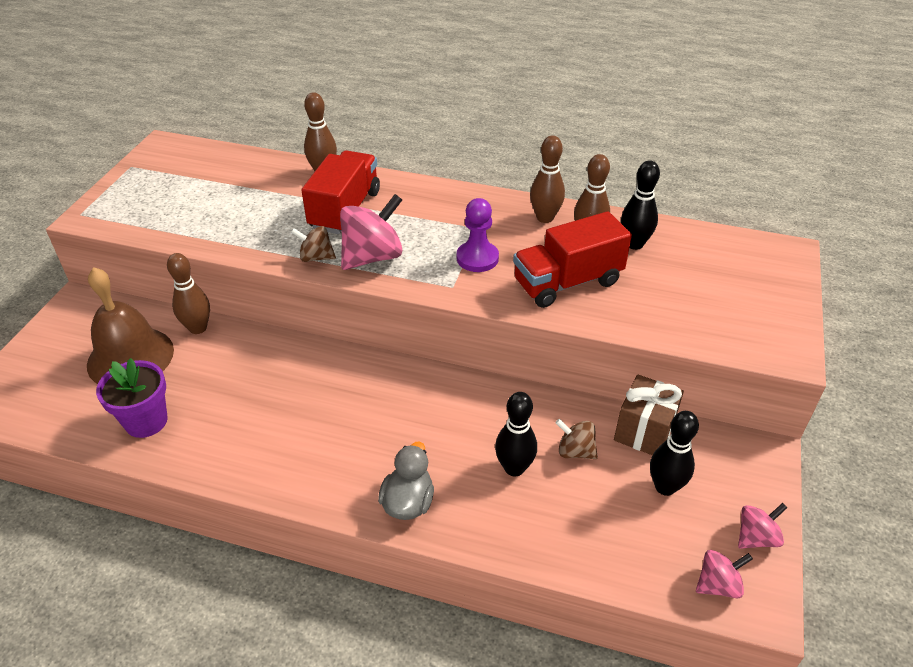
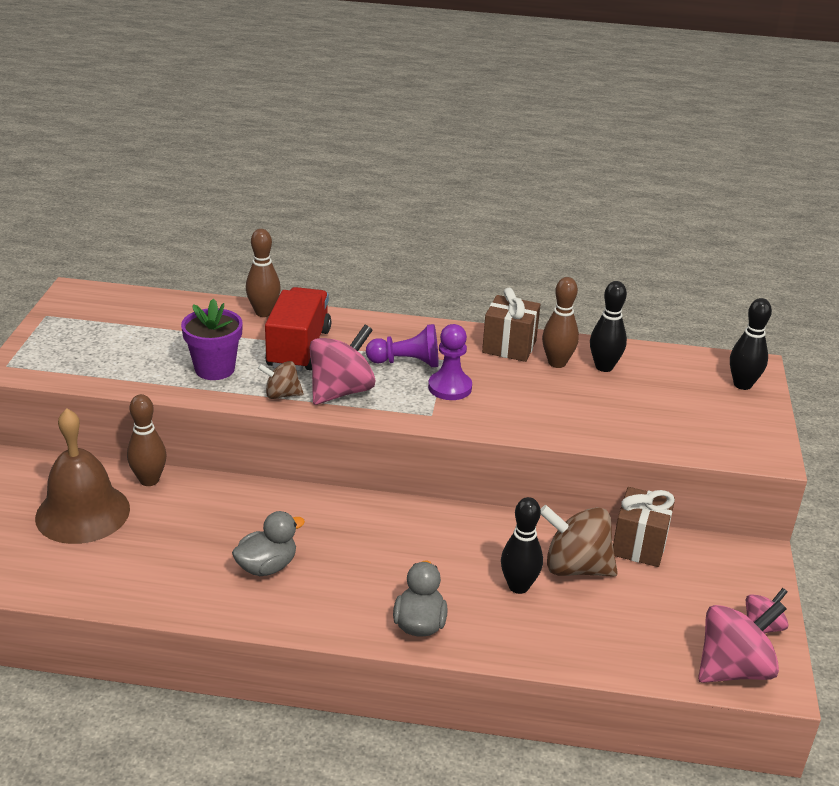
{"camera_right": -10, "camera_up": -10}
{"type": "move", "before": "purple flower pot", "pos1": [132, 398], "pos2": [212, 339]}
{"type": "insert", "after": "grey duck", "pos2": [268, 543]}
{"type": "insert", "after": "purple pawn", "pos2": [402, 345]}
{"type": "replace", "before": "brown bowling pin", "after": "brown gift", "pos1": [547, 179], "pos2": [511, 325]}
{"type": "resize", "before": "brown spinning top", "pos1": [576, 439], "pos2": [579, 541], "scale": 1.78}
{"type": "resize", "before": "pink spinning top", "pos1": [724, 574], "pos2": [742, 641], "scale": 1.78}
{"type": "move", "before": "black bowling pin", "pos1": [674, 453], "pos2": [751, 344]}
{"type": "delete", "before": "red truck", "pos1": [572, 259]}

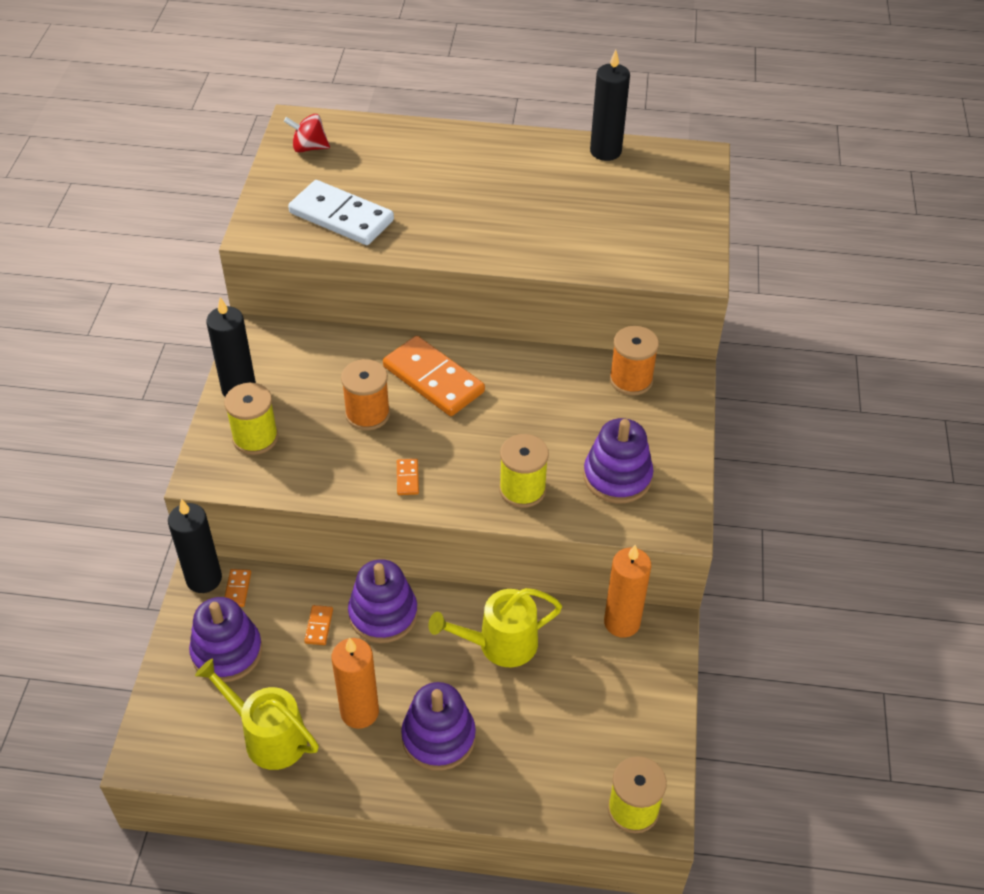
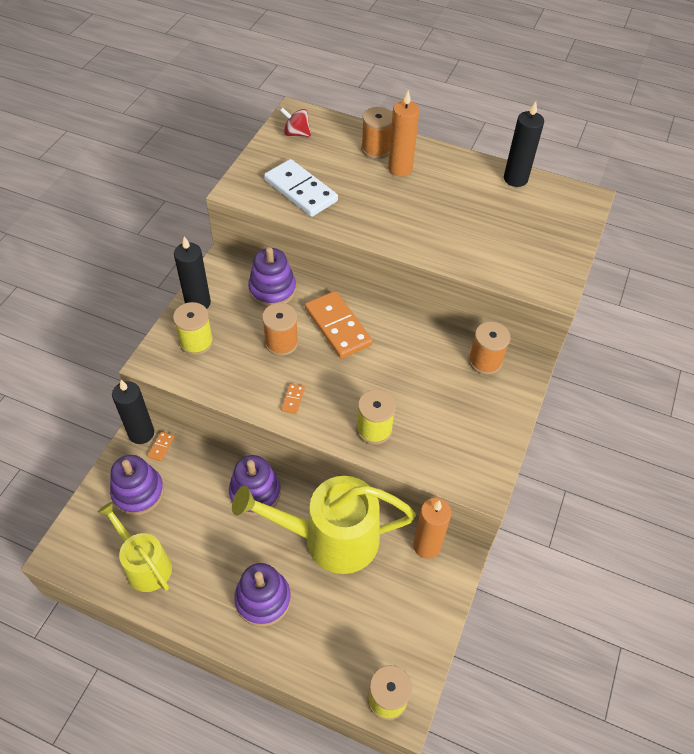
{"camera_right": 15, "camera_up": 5}
{"type": "resize", "before": "yellow watering can", "pos1": [495, 627], "pos2": [324, 525], "scale": 1.67}
{"type": "move", "before": "purple stacking toy", "pos1": [618, 460], "pos2": [272, 277]}
{"type": "insert", "after": "orange spool", "pos2": [377, 133]}
{"type": "move", "before": "orange candle", "pos1": [355, 683], "pos2": [404, 133]}
{"type": "delete", "before": "orange domino", "pos1": [318, 625]}

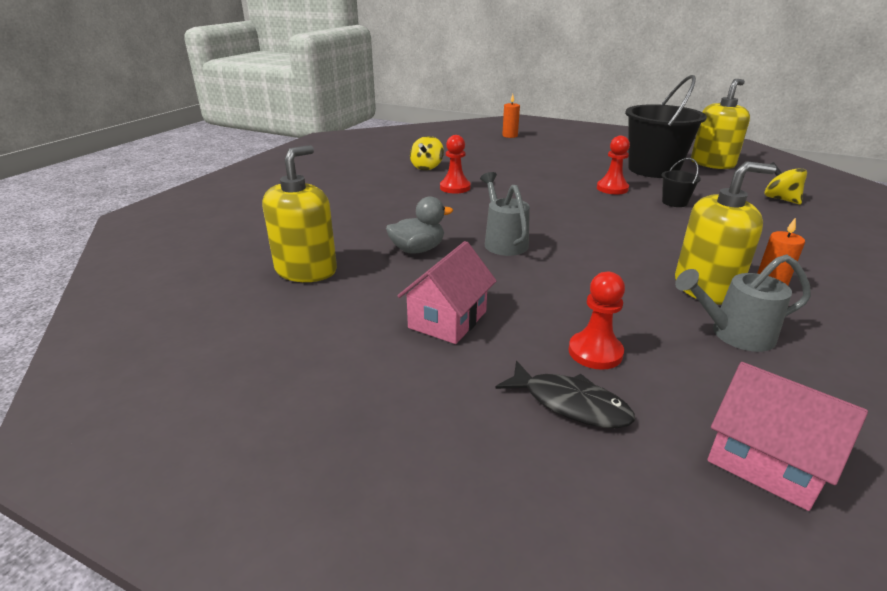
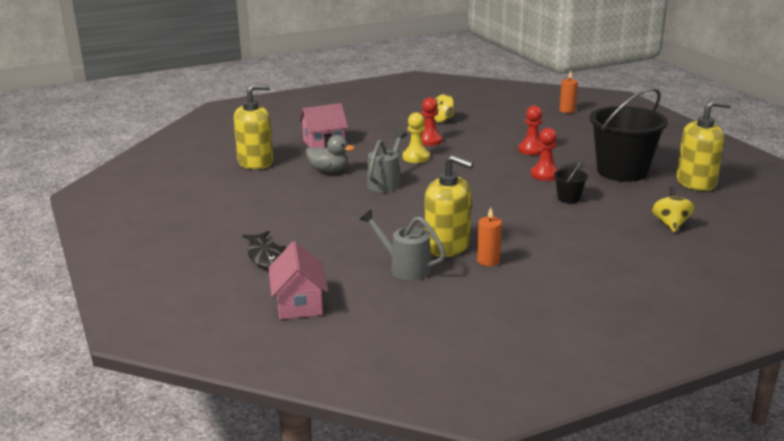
{"camera_right": 40, "camera_up": -5}
{"type": "move", "before": "pink house", "pos1": [447, 292], "pos2": [323, 125]}
{"type": "insert", "after": "yellow pawn", "pos2": [416, 137]}
{"type": "move", "before": "red pawn", "pos1": [597, 321], "pos2": [530, 130]}

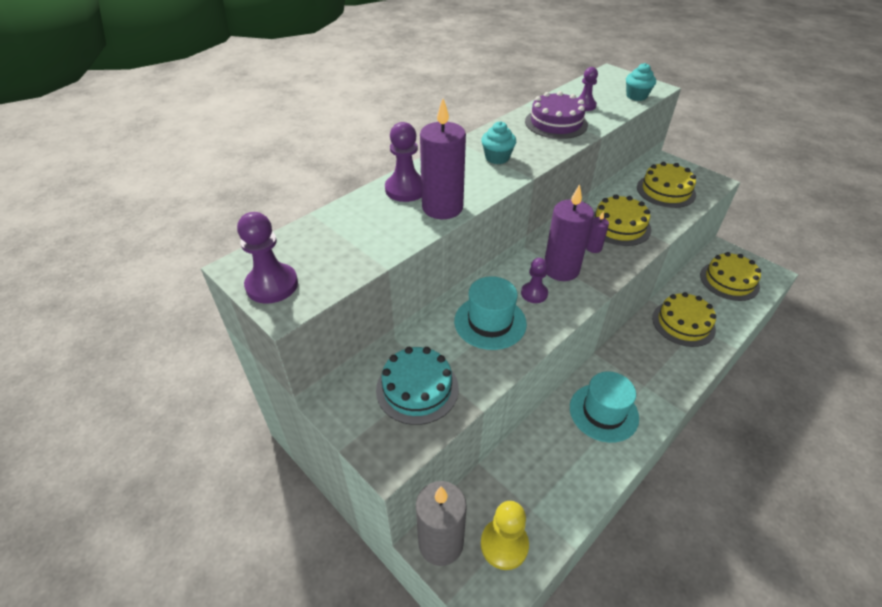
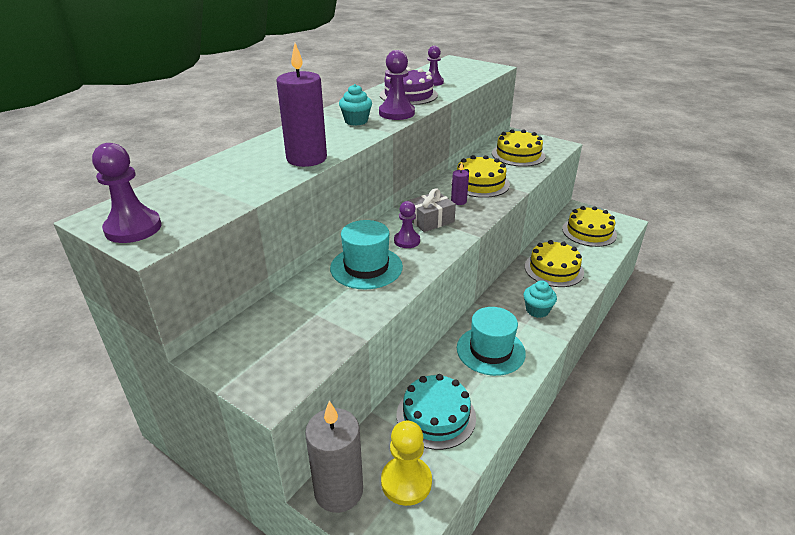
{"camera_right": -10, "camera_up": -10}
{"type": "move", "before": "purple pawn", "pos1": [403, 162], "pos2": [397, 85]}
{"type": "move", "before": "turquoise cake", "pos1": [417, 386], "pos2": [436, 412]}
{"type": "replace", "before": "purple candle", "after": "grey gift", "pos1": [569, 232], "pos2": [431, 210]}
{"type": "move", "before": "turquoise cupcake", "pos1": [641, 82], "pos2": [540, 299]}

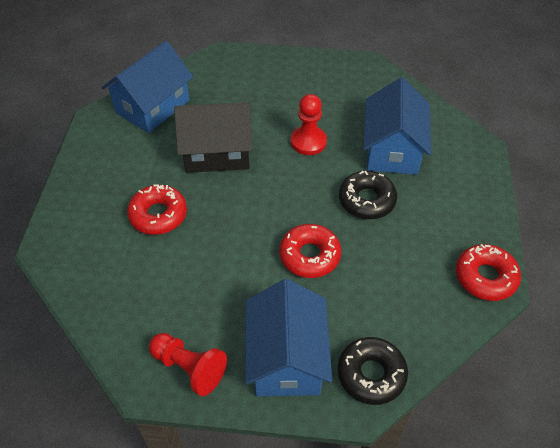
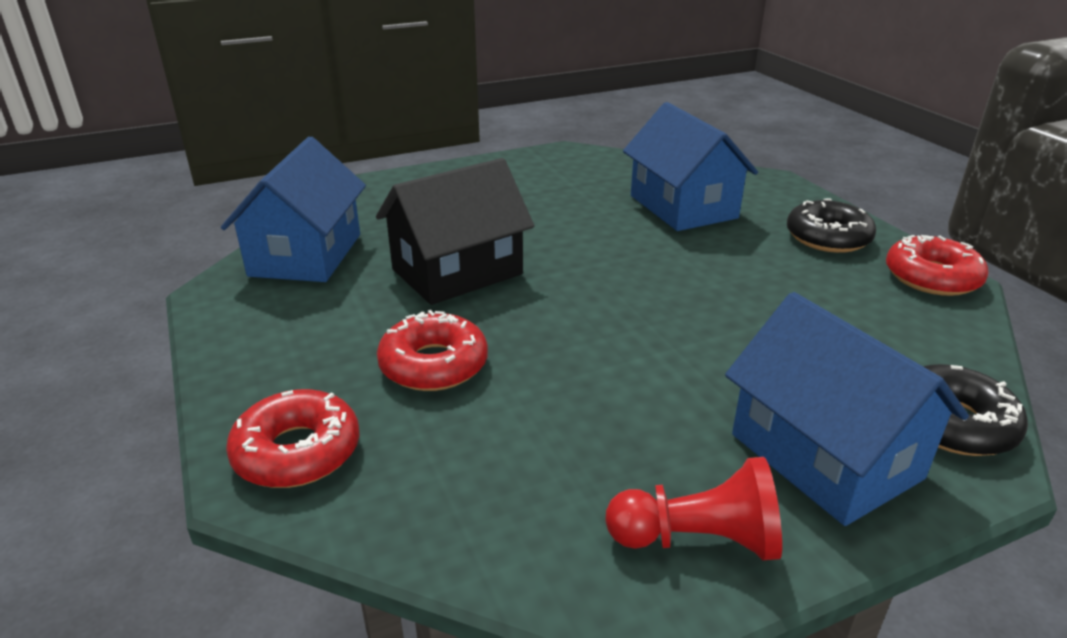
{"camera_right": -30, "camera_up": -20}
{"type": "move", "before": "red donut", "pos1": [310, 251], "pos2": [293, 438]}
{"type": "move", "before": "black donut", "pos1": [368, 195], "pos2": [831, 225]}
{"type": "delete", "before": "red pawn", "pos1": [309, 124]}

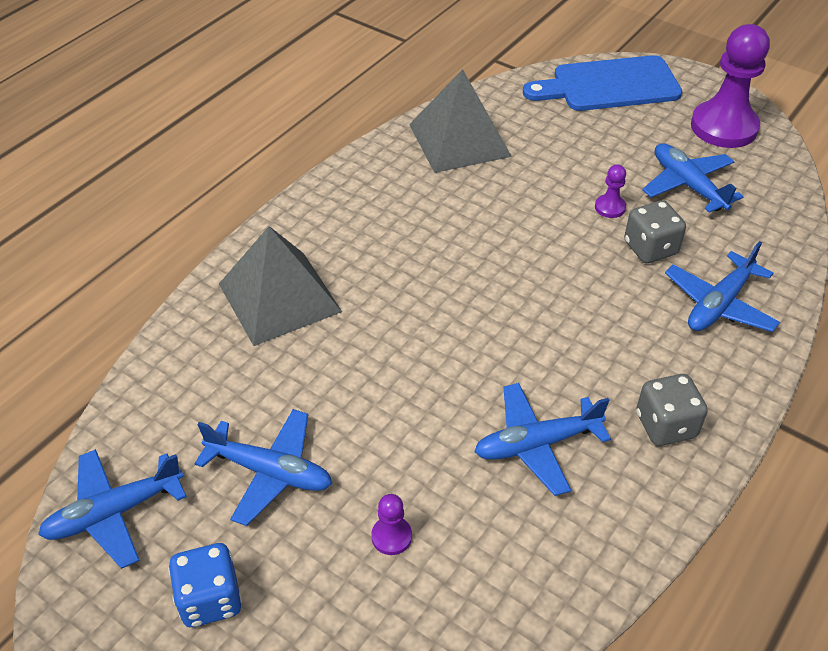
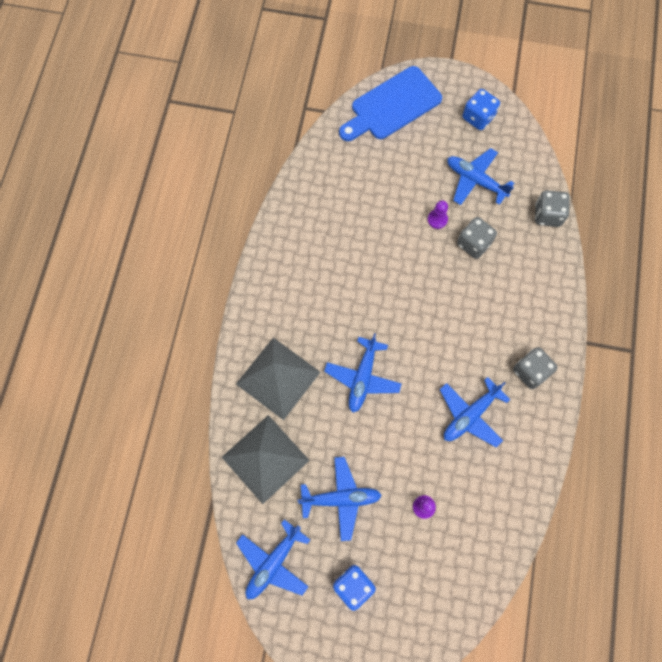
{"camera_right": -25, "camera_up": 25}
{"type": "move", "before": "grey pyramid", "pos1": [460, 121], "pos2": [266, 459]}
{"type": "move", "before": "blue plane", "pos1": [722, 286], "pos2": [363, 373]}
{"type": "replace", "before": "purple pawn", "after": "blue dice", "pos1": [730, 86], "pos2": [481, 109]}
{"type": "insert", "after": "grey dice", "pos2": [552, 208]}

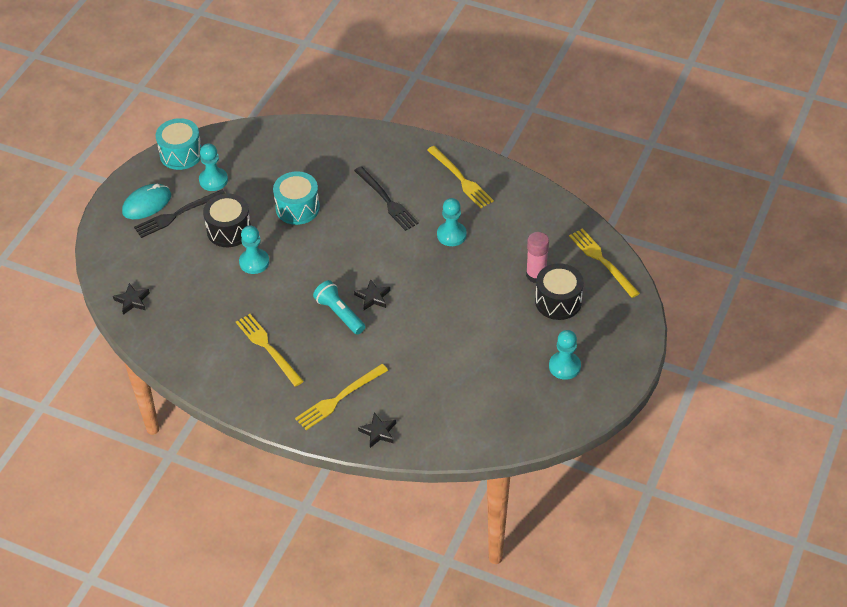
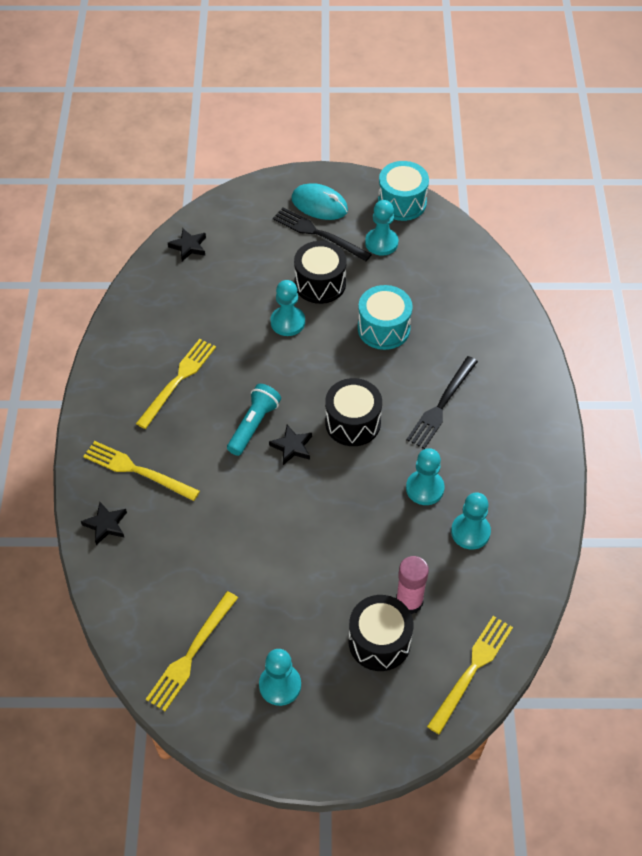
{"camera_right": 65, "camera_up": 5}
{"type": "move", "before": "yellow fork", "pos1": [460, 177], "pos2": [192, 651]}
{"type": "insert", "after": "black drum", "pos2": [353, 412]}
{"type": "insert", "after": "turquoise pawn", "pos2": [471, 521]}

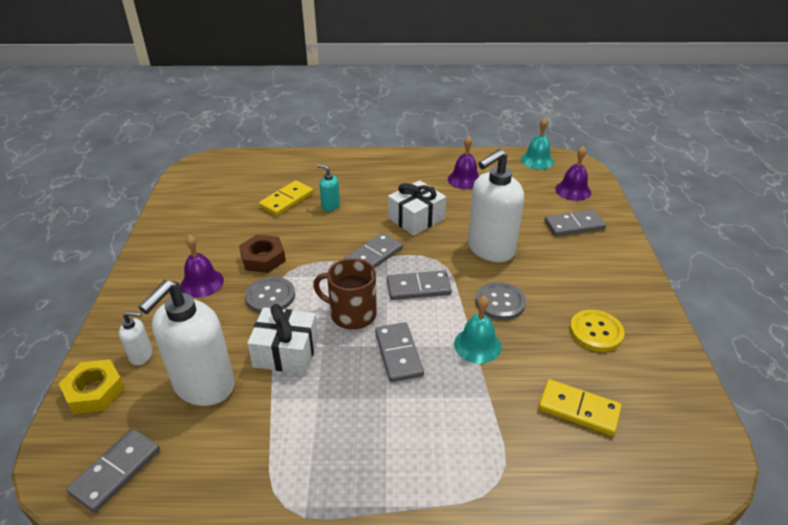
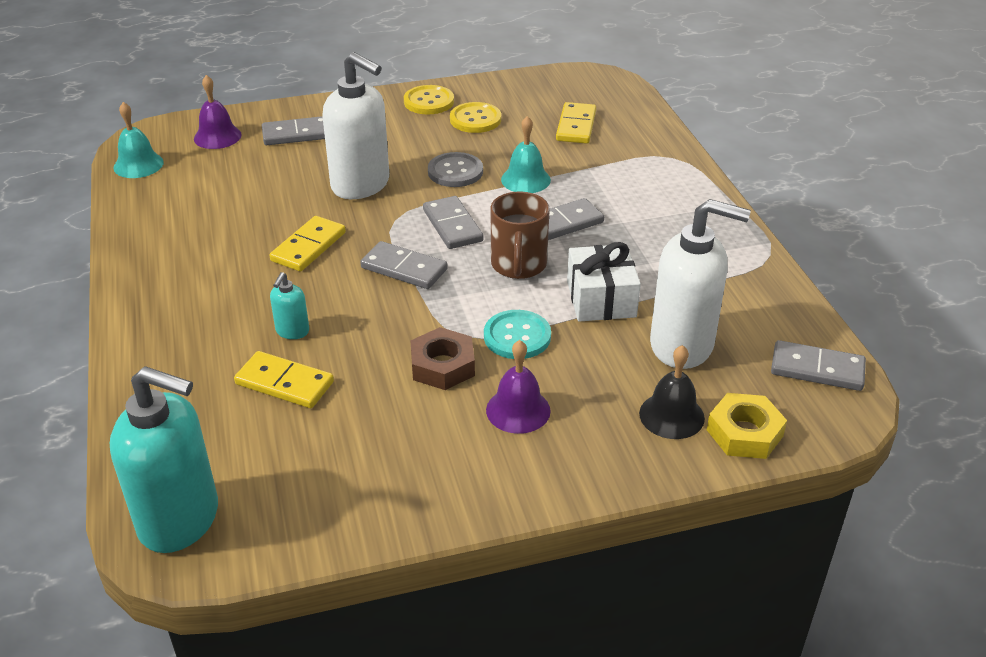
{"camera_right": -105, "camera_up": 0}
{"type": "insert", "after": "turquoise soap dispenser", "pos2": [164, 459]}
{"type": "rotate", "before": "grey domino", "pos1": [575, 223], "pos2": [293, 130], "turn": -75}
{"type": "replace", "before": "white gift", "after": "yellow domino", "pos1": [417, 208], "pos2": [308, 243]}
{"type": "insert", "after": "yellow button", "pos2": [429, 99]}
{"type": "recolor", "before": "grey button", "after": "turquoise button", "pos1": [270, 294], "pos2": [517, 334]}
{"type": "replace", "before": "white soap dispenser", "after": "black bell", "pos1": [136, 338], "pos2": [672, 392]}
{"type": "delete", "before": "purple bell", "pos1": [463, 162]}

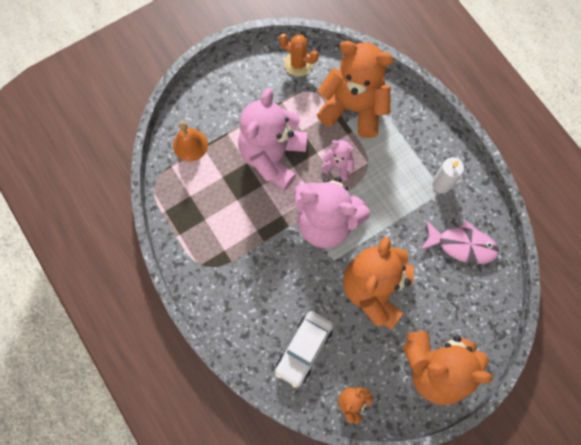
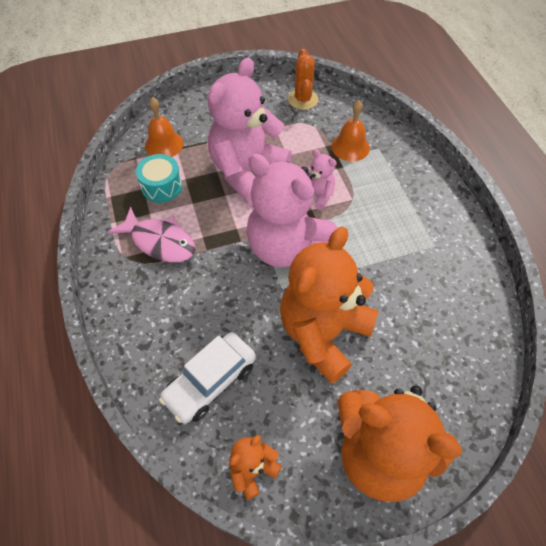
{"camera_right": 15, "camera_up": -15}
{"type": "move", "before": "pink fish", "pos1": [460, 242], "pos2": [151, 234]}
{"type": "insert", "after": "turquoise drum", "pos2": [159, 178]}
{"type": "rotate", "before": "orange cactus", "pos1": [299, 55], "pos2": [303, 79], "turn": 45}
{"type": "replace", "before": "orange teddy bear", "after": "orange bell", "pos1": [355, 89], "pos2": [350, 130]}
{"type": "delete", "before": "white candle", "pos1": [448, 175]}

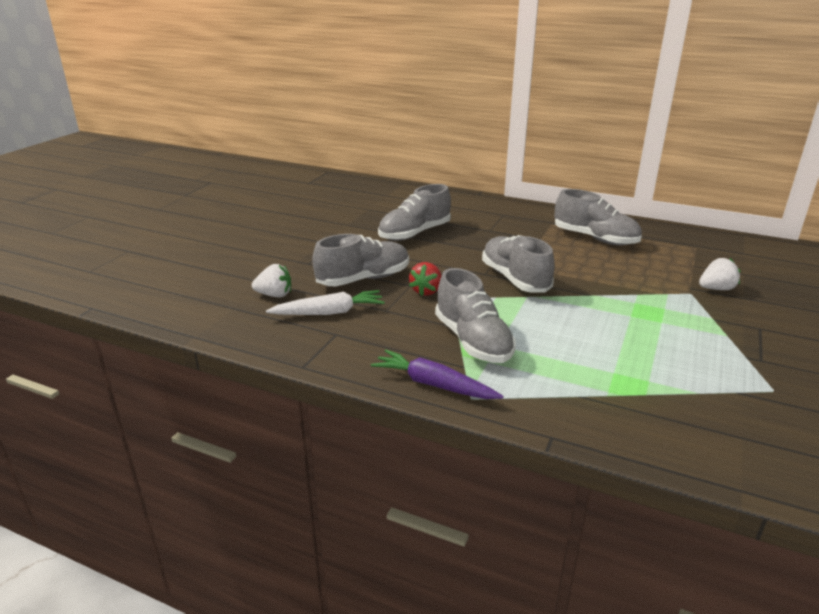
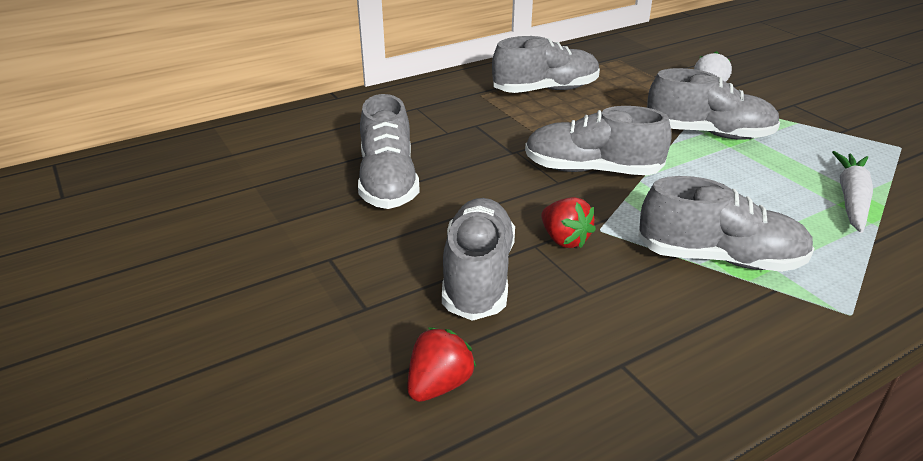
{"camera_right": -55, "camera_up": 5}
{"type": "recolor", "before": "white strawberry", "after": "red strawberry", "pos1": [271, 280], "pos2": [441, 364]}
{"type": "insert", "after": "grey shoe", "pos2": [713, 104]}
{"type": "move", "before": "white carrot", "pos1": [325, 302], "pos2": [852, 192]}
{"type": "delete", "before": "purple carrot", "pos1": [437, 374]}

